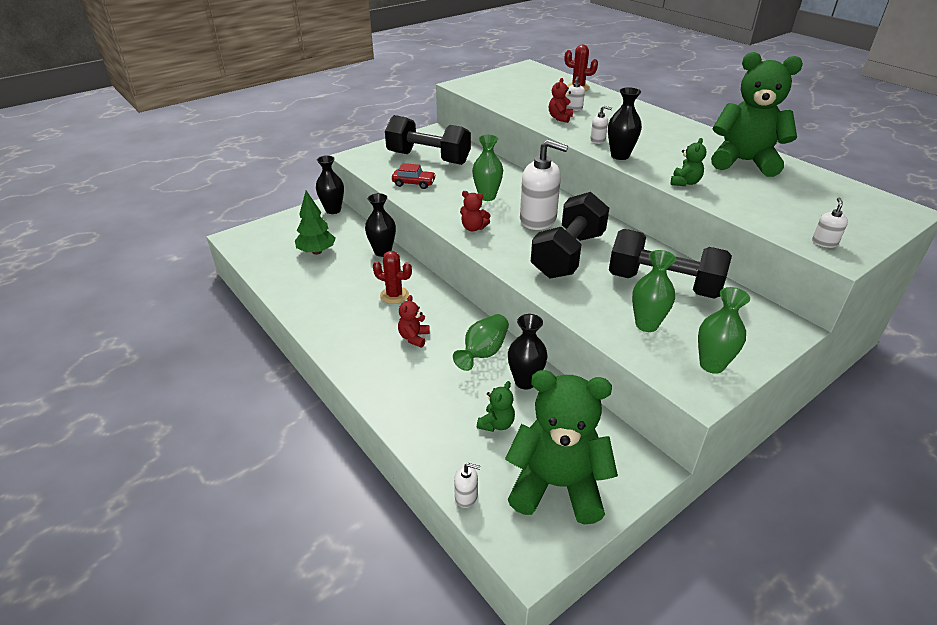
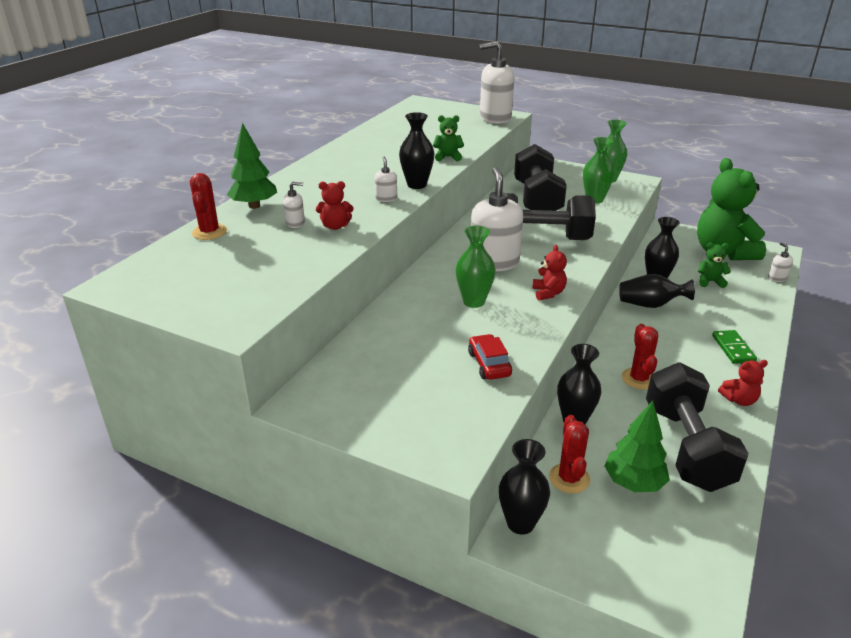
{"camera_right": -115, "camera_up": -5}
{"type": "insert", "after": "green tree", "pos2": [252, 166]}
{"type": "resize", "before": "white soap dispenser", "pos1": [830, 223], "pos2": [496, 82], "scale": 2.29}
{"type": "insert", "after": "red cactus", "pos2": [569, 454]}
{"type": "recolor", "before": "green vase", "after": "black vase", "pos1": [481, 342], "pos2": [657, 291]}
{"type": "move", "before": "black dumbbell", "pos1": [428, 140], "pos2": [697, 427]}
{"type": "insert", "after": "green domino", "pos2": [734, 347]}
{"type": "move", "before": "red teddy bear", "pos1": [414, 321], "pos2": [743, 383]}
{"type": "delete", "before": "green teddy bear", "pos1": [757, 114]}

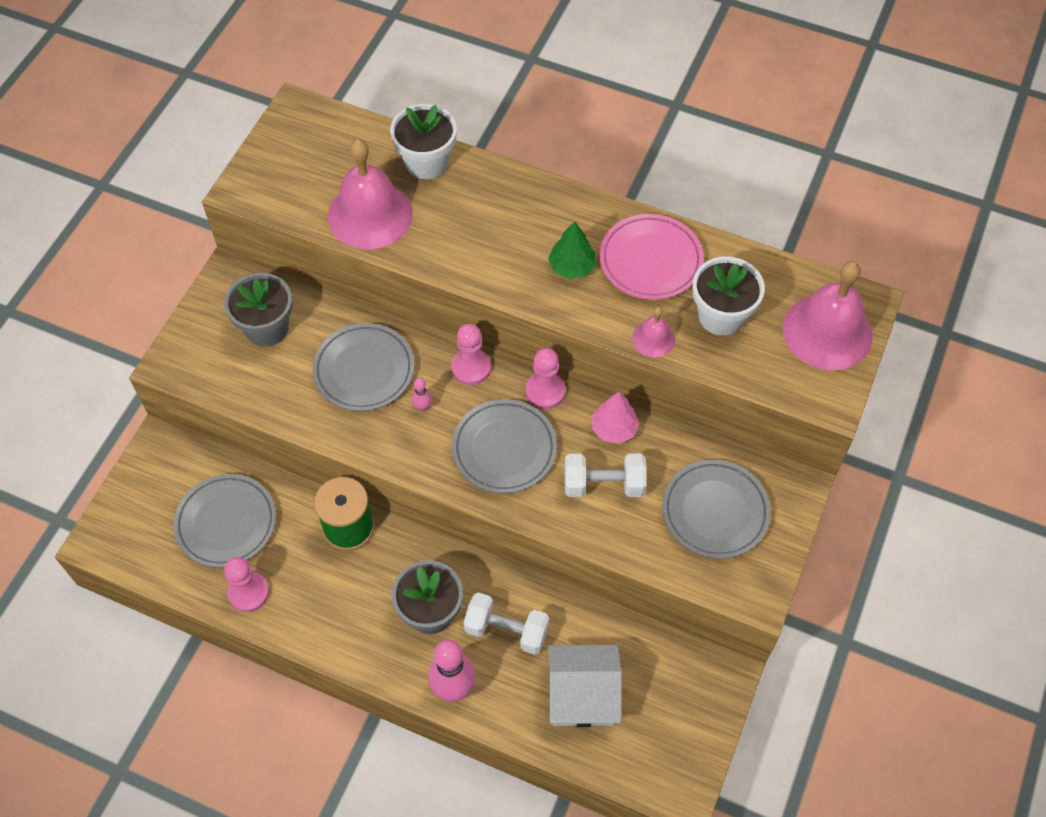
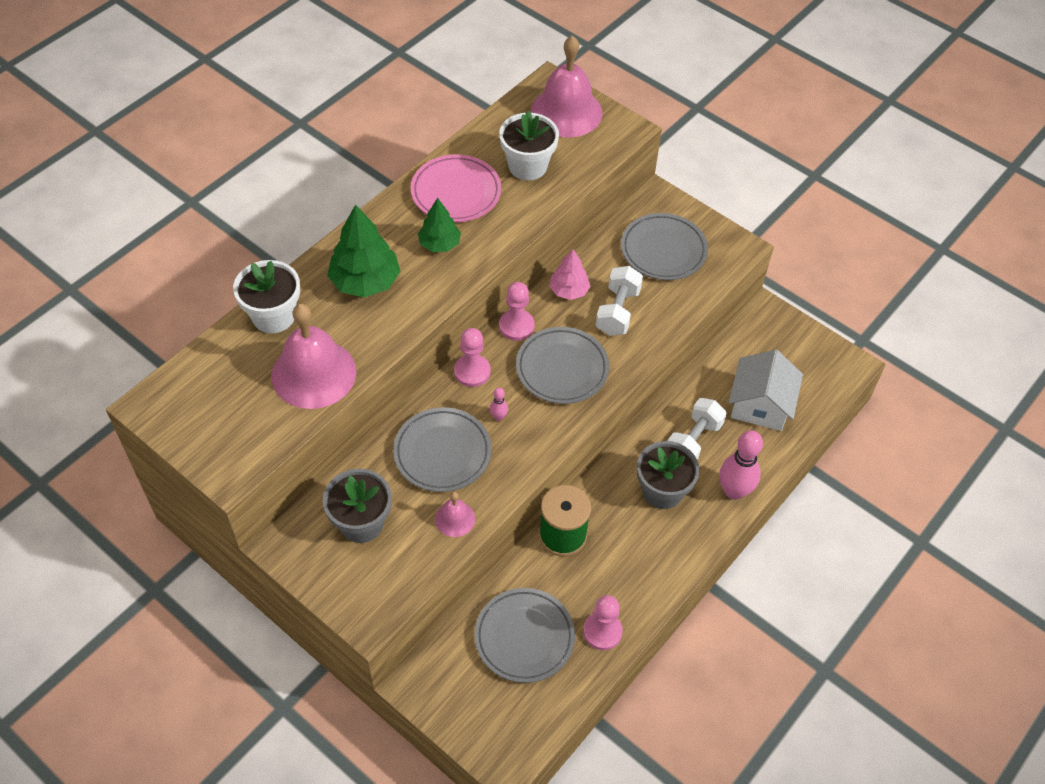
{"camera_right": -75, "camera_up": -5}
{"type": "insert", "after": "green tree", "pos2": [364, 251]}
{"type": "move", "before": "pink bell", "pos1": [653, 332], "pos2": [455, 514]}

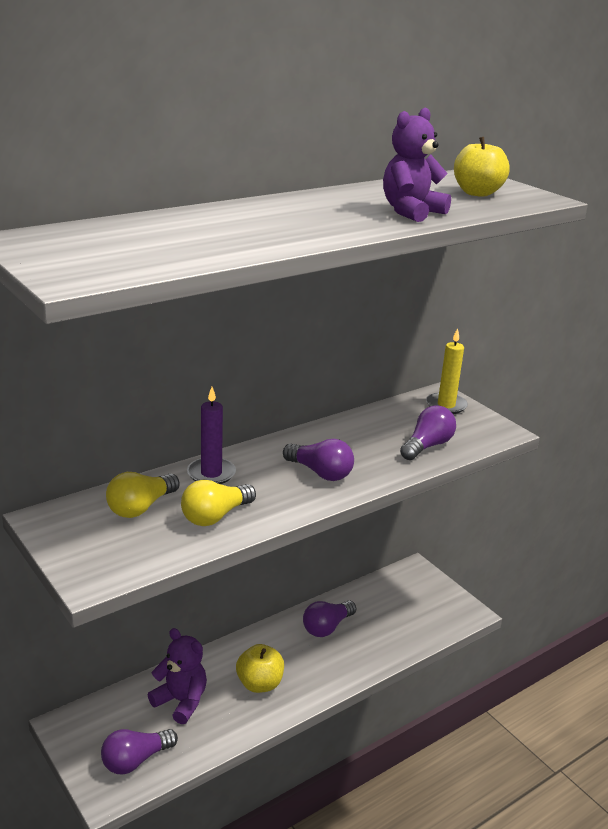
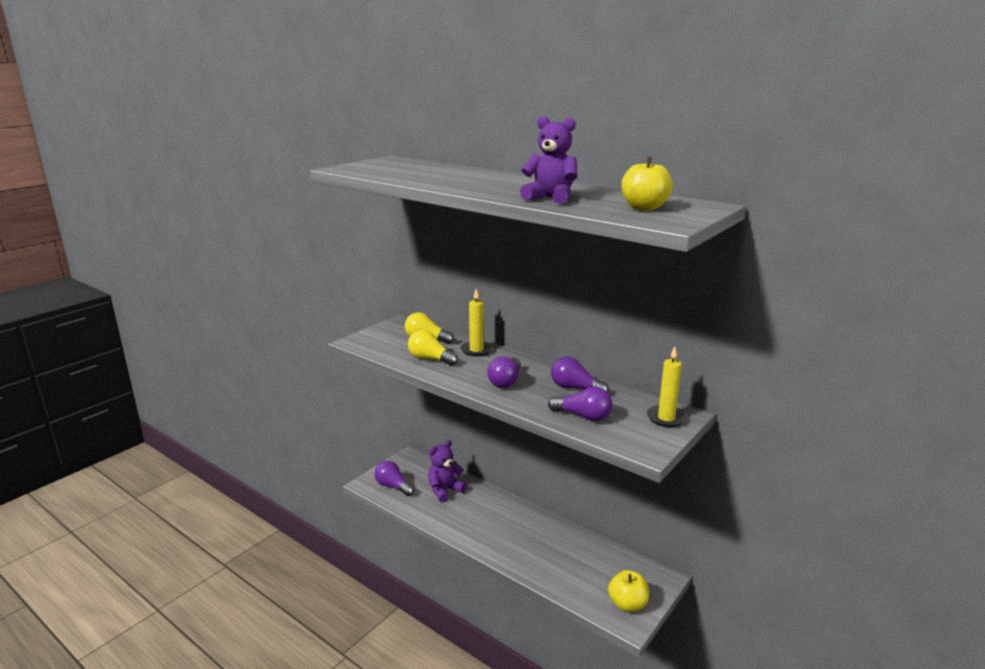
{"camera_right": 75, "camera_up": -5}
{"type": "rotate", "before": "purple teddy bear", "pos1": [177, 676], "pos2": [447, 471], "turn": -150}
{"type": "recolor", "before": "purple candle", "after": "yellow candle", "pos1": [211, 435], "pos2": [476, 322]}
{"type": "move", "before": "purple light bulb", "pos1": [329, 618], "pos2": [580, 374]}
{"type": "move", "before": "yellow apple", "pos1": [260, 668], "pos2": [628, 591]}

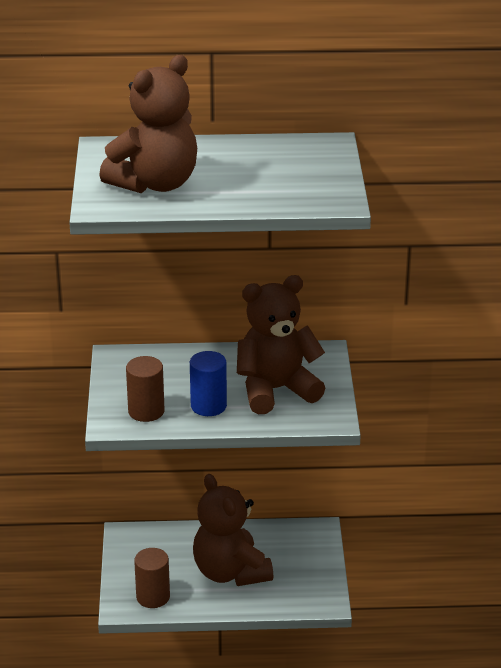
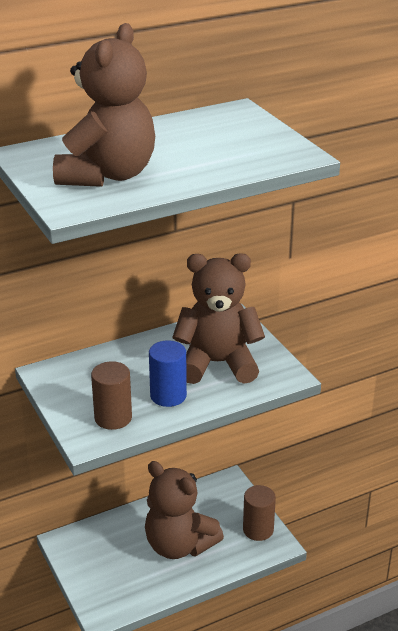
{"camera_right": -25, "camera_up": 0}
{"type": "rotate", "before": "brown teddy bear", "pos1": [281, 344], "pos2": [218, 318], "turn": 45}
{"type": "move", "before": "brown cylinder", "pos1": [152, 578], "pos2": [259, 513]}

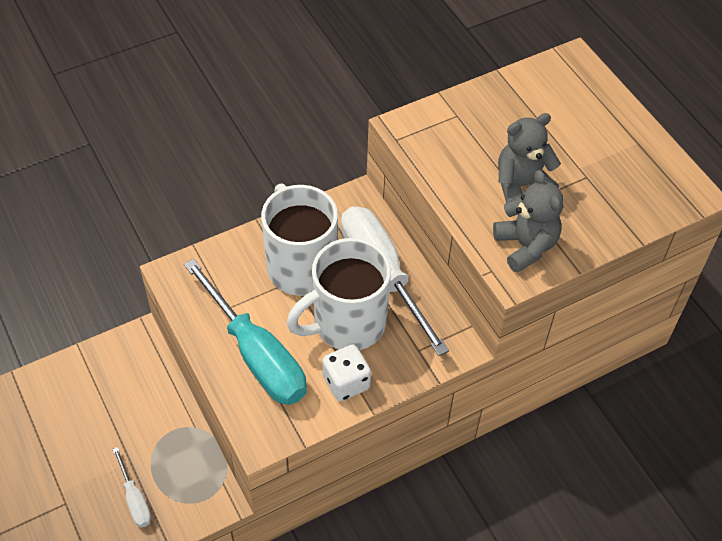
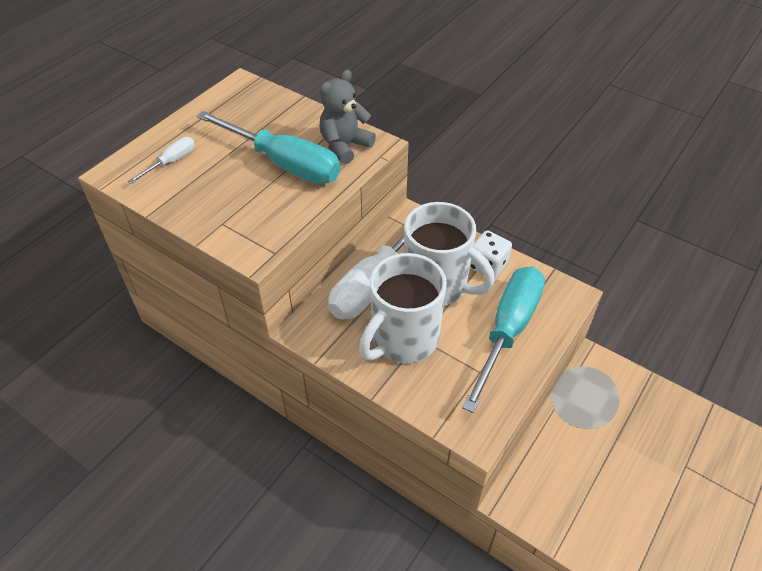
{"camera_right": -115, "camera_up": -5}
{"type": "move", "before": "white screwdriver", "pos1": [132, 487], "pos2": [161, 160]}
{"type": "replace", "before": "grey teddy bear", "after": "turquoise screwdriver", "pos1": [529, 158], "pos2": [268, 147]}

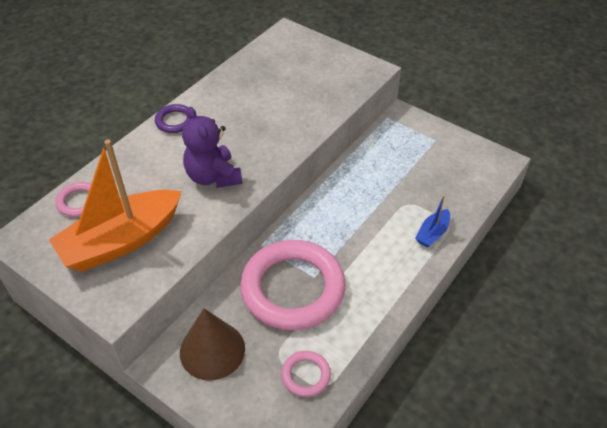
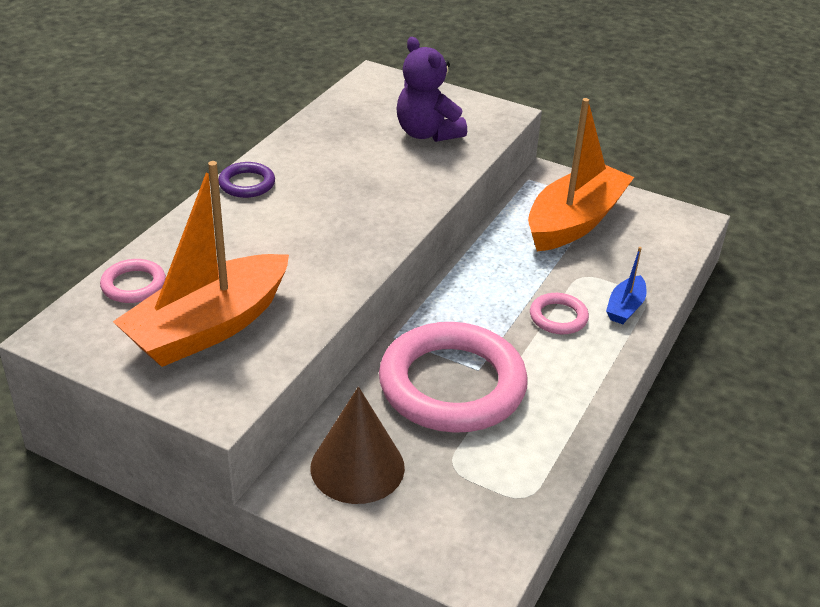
{"camera_right": -10, "camera_up": -10}
{"type": "move", "before": "purple teddy bear", "pos1": [212, 147], "pos2": [431, 89]}
{"type": "insert", "after": "orange boat", "pos2": [581, 174]}
{"type": "move", "before": "pink ring", "pos1": [306, 374], "pos2": [559, 313]}

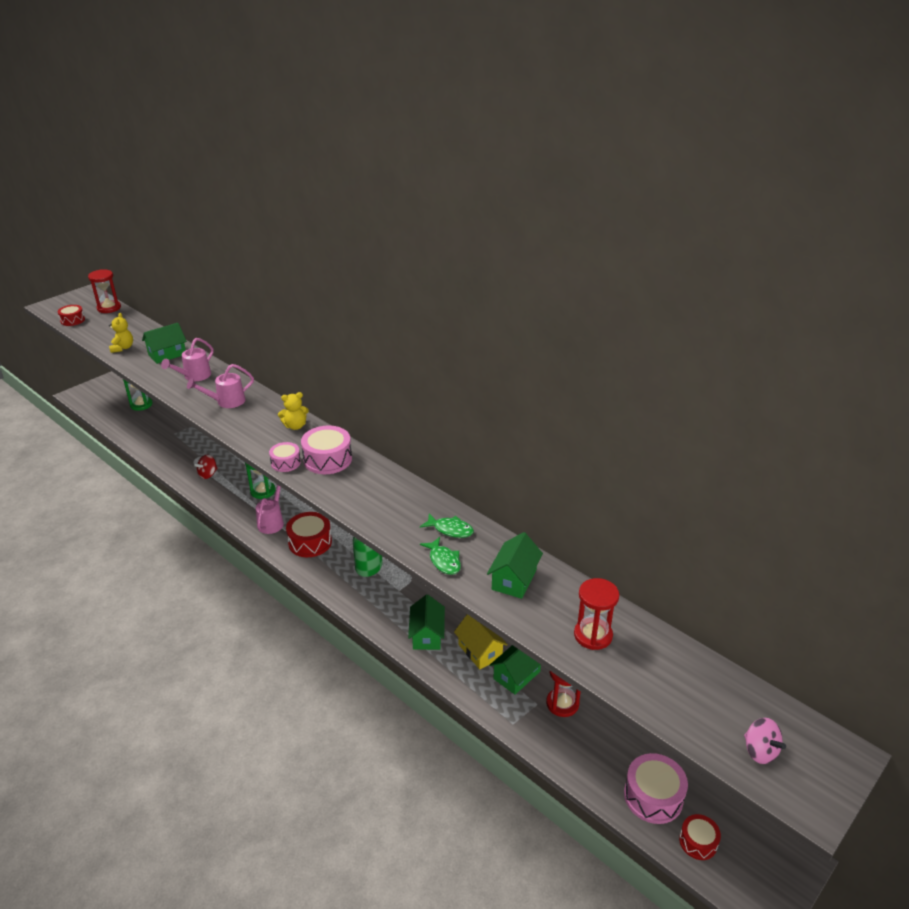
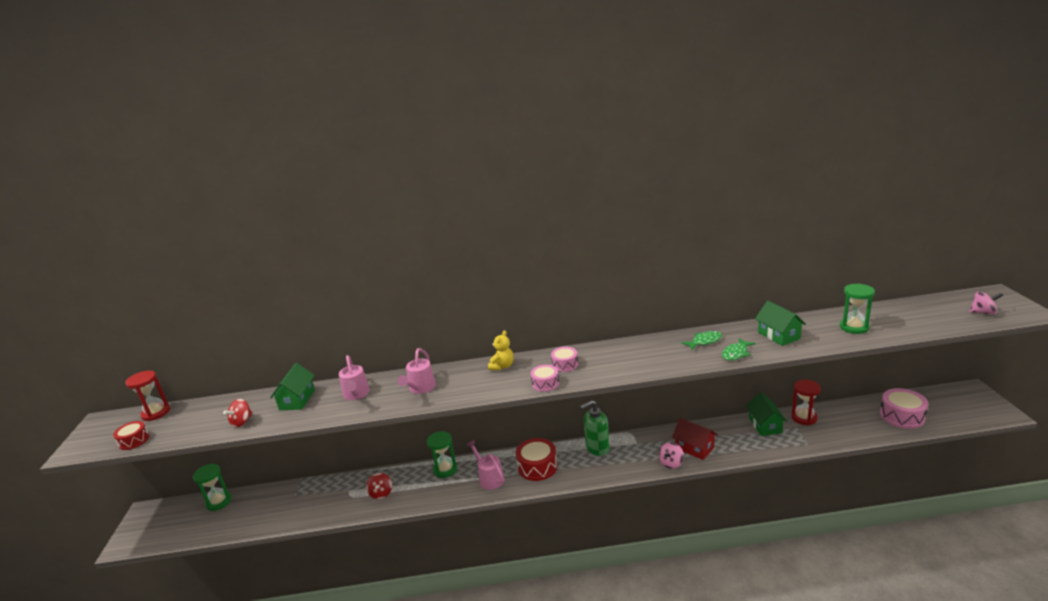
{"camera_right": -45, "camera_up": -10}
{"type": "replace", "before": "yellow teddy bear", "after": "red spinning top", "pos1": [121, 333], "pos2": [238, 413]}
{"type": "resize", "before": "pink drum", "pos1": [326, 450], "pos2": [564, 359], "scale": 0.61}
{"type": "insert", "after": "pink spinning top", "pos2": [671, 455]}
{"type": "recolor", "before": "green house", "after": "red house", "pos1": [426, 622], "pos2": [695, 439]}
{"type": "rotate", "before": "green fish", "pos1": [440, 556], "pos2": [739, 349], "turn": 120}
{"type": "recolor", "before": "red hourglass", "after": "green hourglass", "pos1": [596, 614], "pos2": [857, 309]}
{"type": "delete", "before": "yellow house", "pos1": [481, 642]}
{"type": "delete", "before": "red drum", "pos1": [700, 837]}

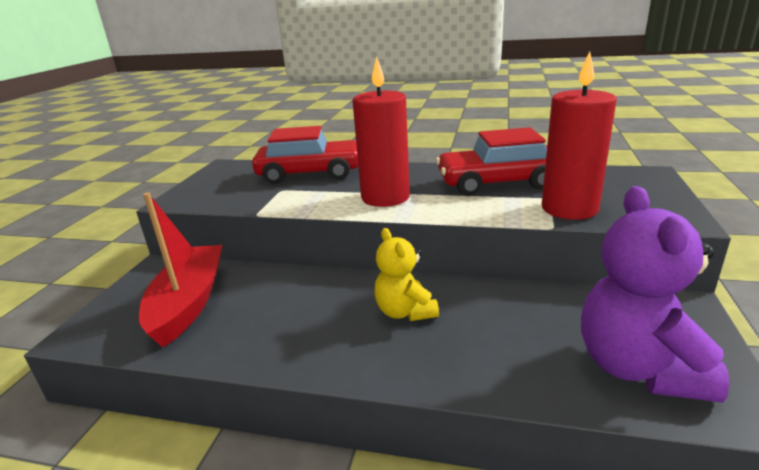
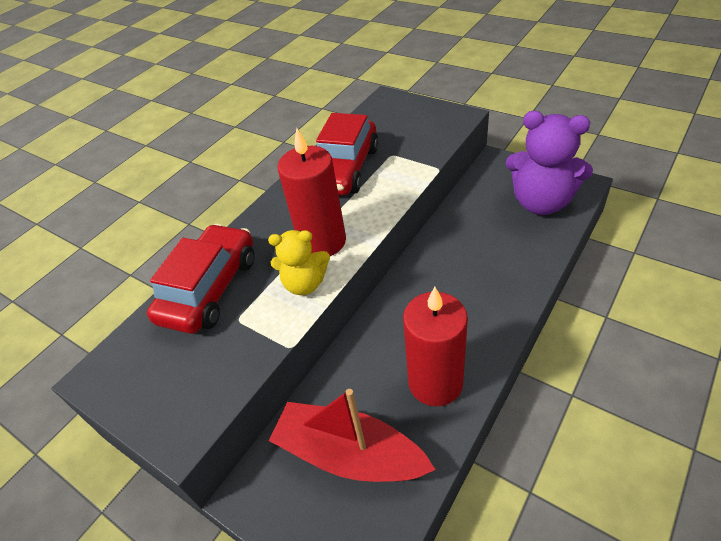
{"camera_right": -65, "camera_up": 20}
{"type": "move", "before": "yellow teddy bear", "pos1": [406, 274], "pos2": [299, 262]}
{"type": "move", "before": "red candle", "pos1": [579, 136], "pos2": [435, 346]}

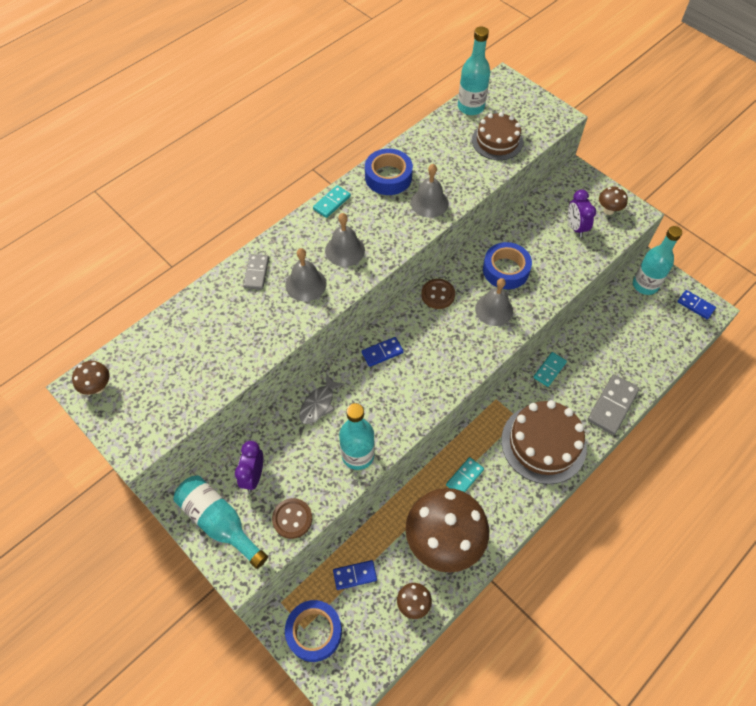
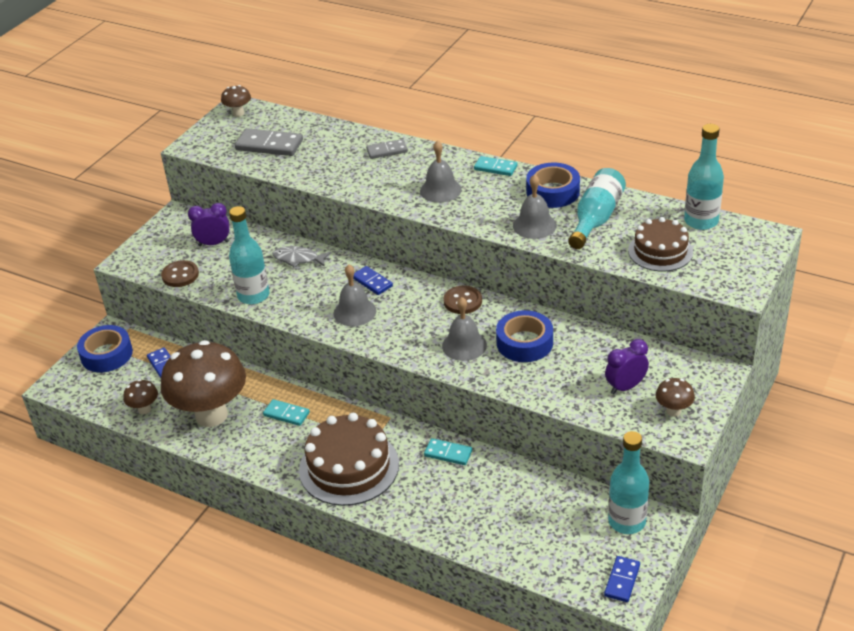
{"camera_right": 75, "camera_up": -20}
{"type": "move", "before": "grey domino", "pos1": [613, 404], "pos2": [269, 142]}
{"type": "move", "before": "grey bell", "pos1": [306, 275], "pos2": [354, 295]}
{"type": "move", "before": "turquoise bottle", "pos1": [220, 522], "pos2": [597, 208]}

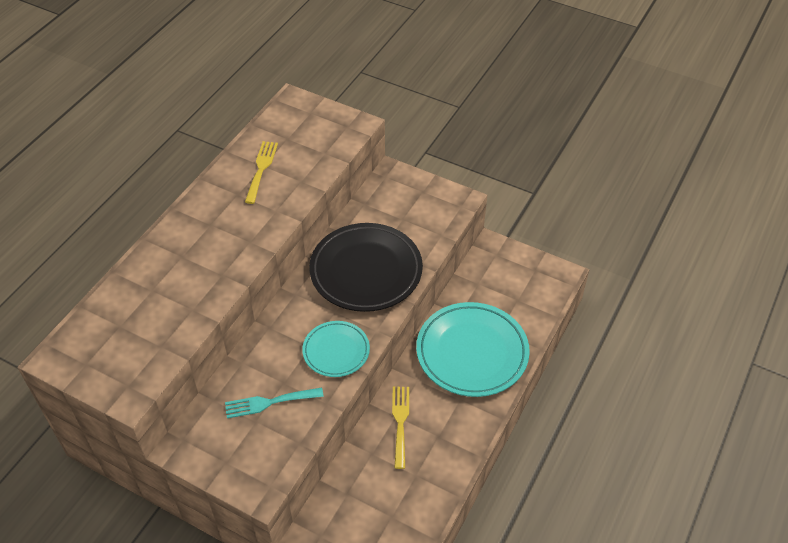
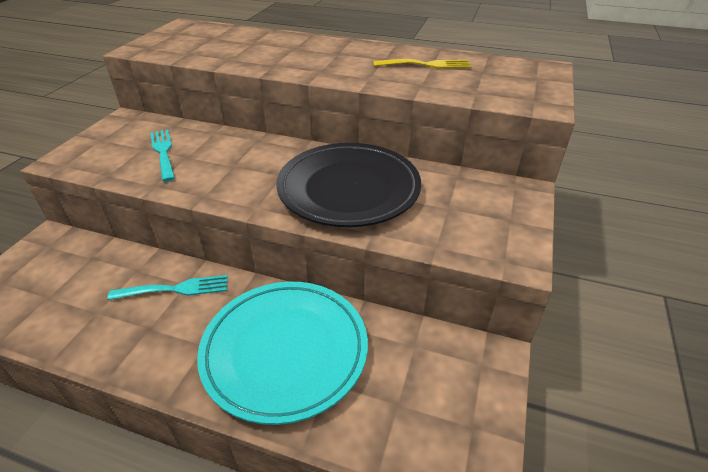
{"camera_right": 80, "camera_up": -10}
{"type": "recolor", "before": "yellow fork", "after": "turquoise fork", "pos1": [400, 428], "pos2": [167, 287]}
{"type": "delete", "before": "turquoise plate", "pos1": [336, 349]}

